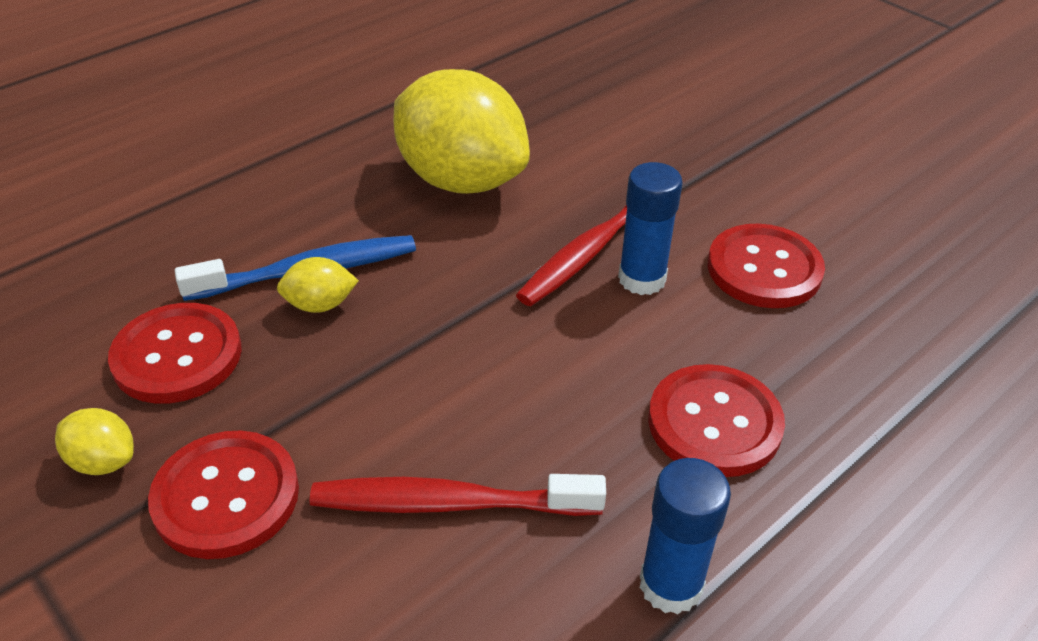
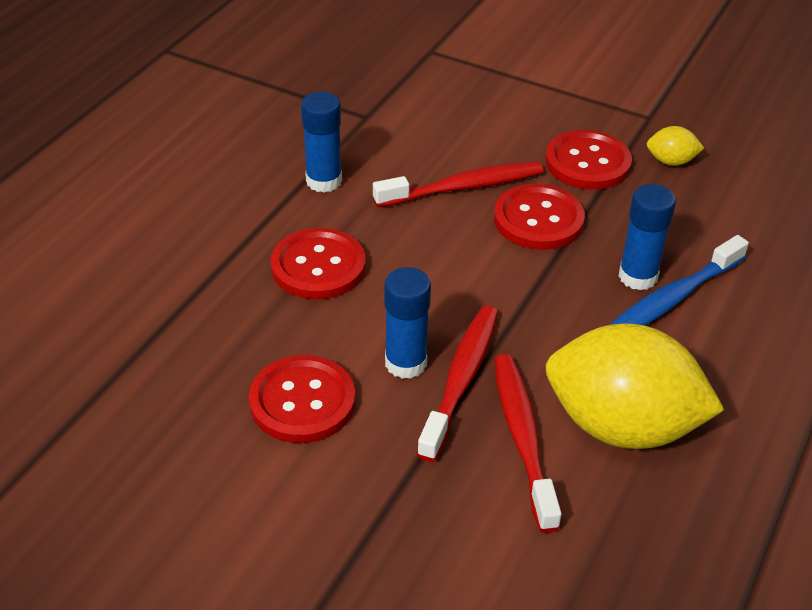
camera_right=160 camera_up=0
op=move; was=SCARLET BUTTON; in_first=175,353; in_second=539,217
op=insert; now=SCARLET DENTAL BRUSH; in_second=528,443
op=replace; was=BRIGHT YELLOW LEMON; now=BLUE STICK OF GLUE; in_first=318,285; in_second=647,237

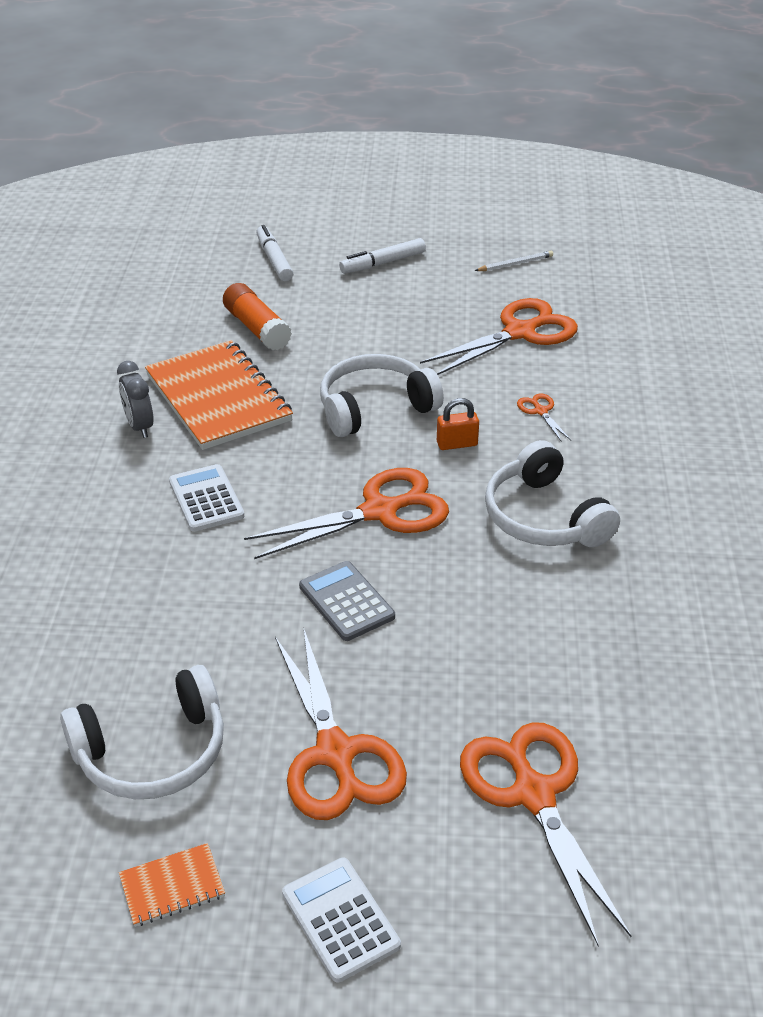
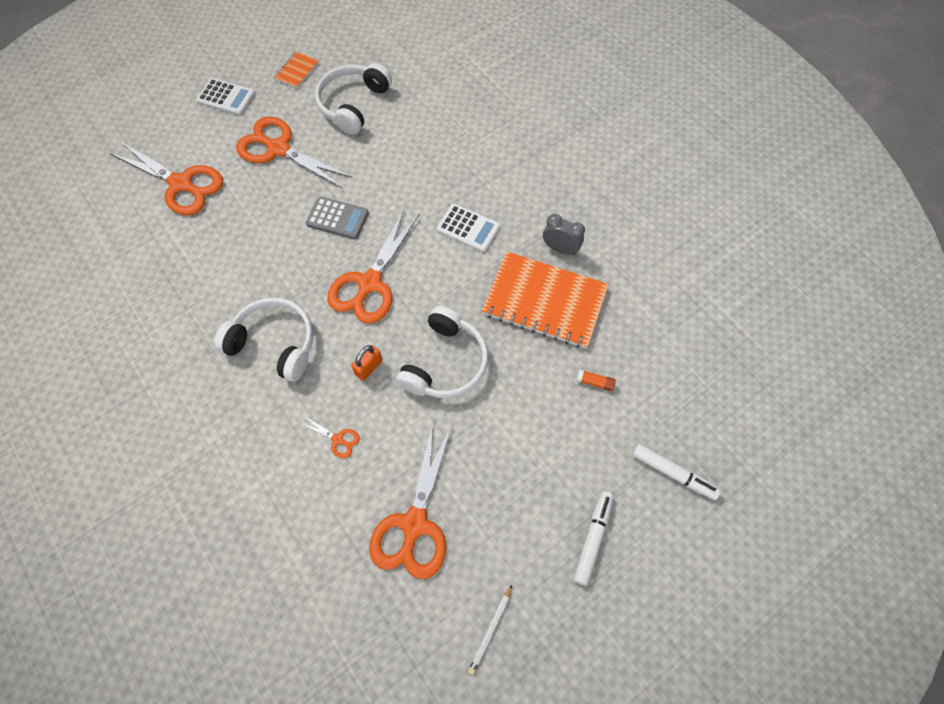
camera_right=140 camera_up=25
op=resize; was=ORANGE STICK OF GLUE; in_first=257,317; in_second=596,380; ratio=0.48

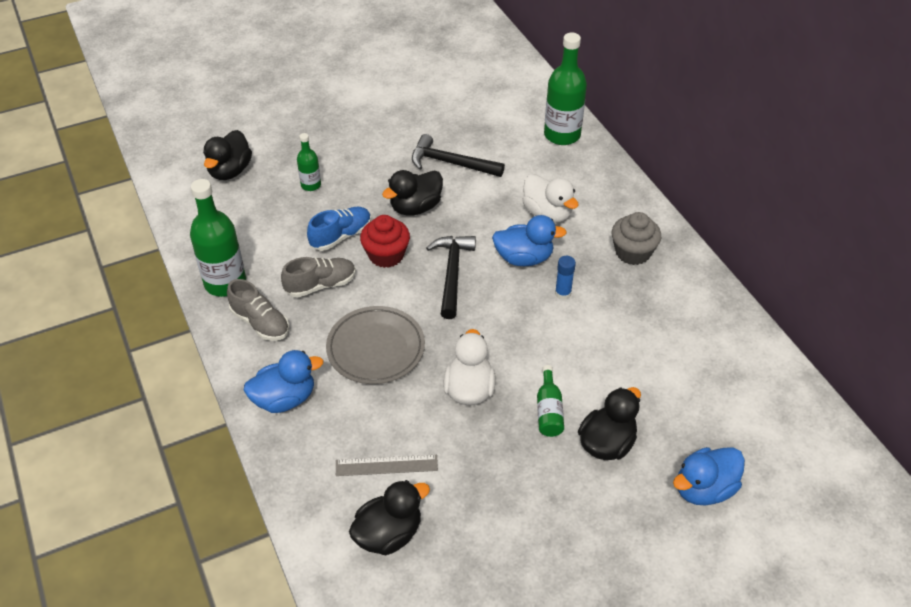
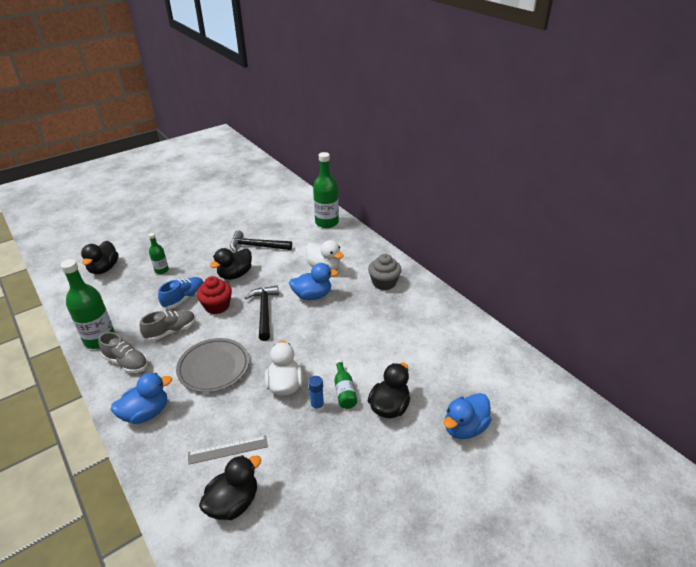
camera_right=-10 camera_up=-10
op=move; was=BLUE STICK OF GLUE; in_first=565,278; in_second=316,394

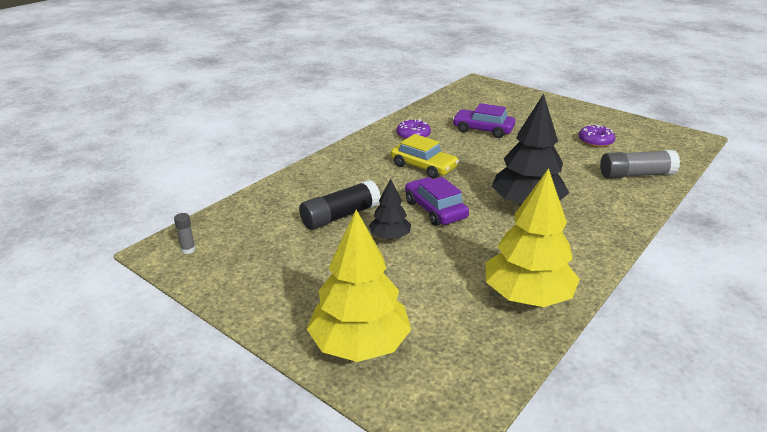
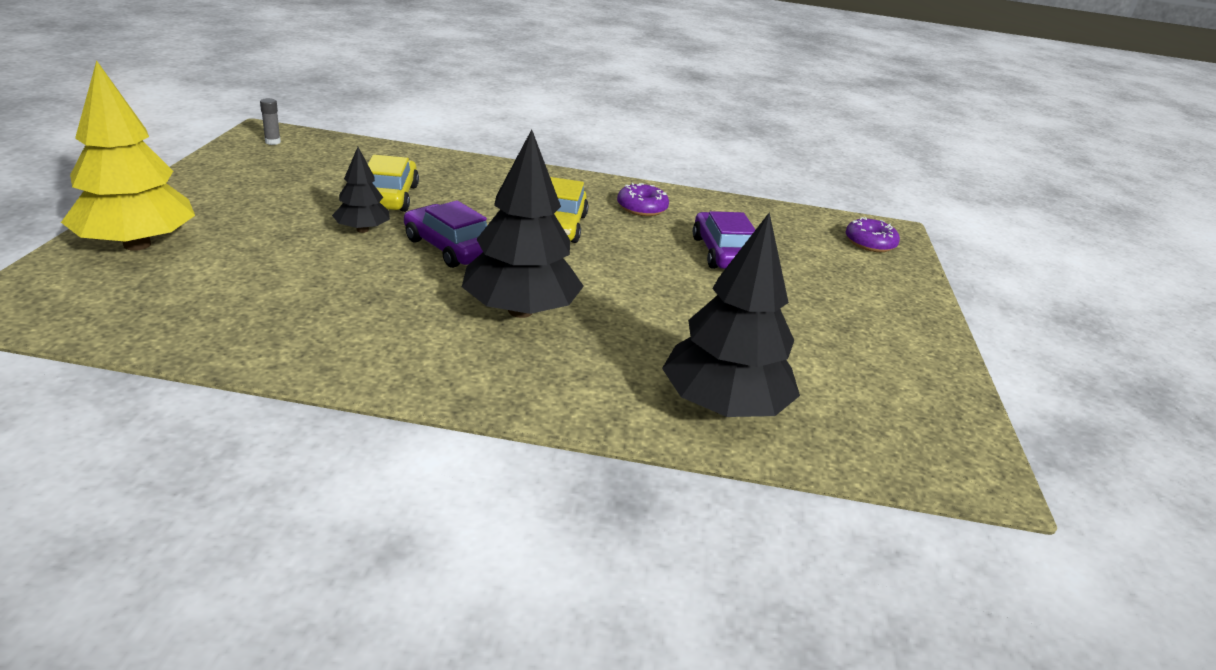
camera_right=55 camera_up=0
op=replace; was=JET-BLACK STICK OF GLUE; now=BRIGHT YELLOW TOY CAR; in_first=340,205; in_second=393,183
op=rotate; was=PURPLE TOY CAR; in_first=437,201; in_second=445,234; clockwise=-75
op=replace; was=GRAY STICK OF GLUE; now=JET-BLACK TOY TREE; in_first=640,164; in_second=731,314
op=move; was=PURPLE GLAZED DONUT; in_first=597,135; in_second=873,234
op=delete; was=BRIGHT YELLOW TOY TREE; in_first=533,237

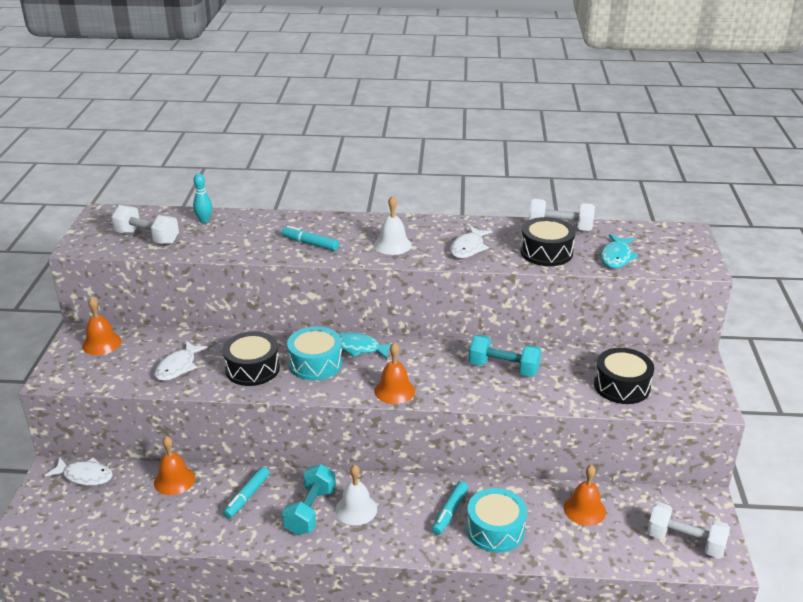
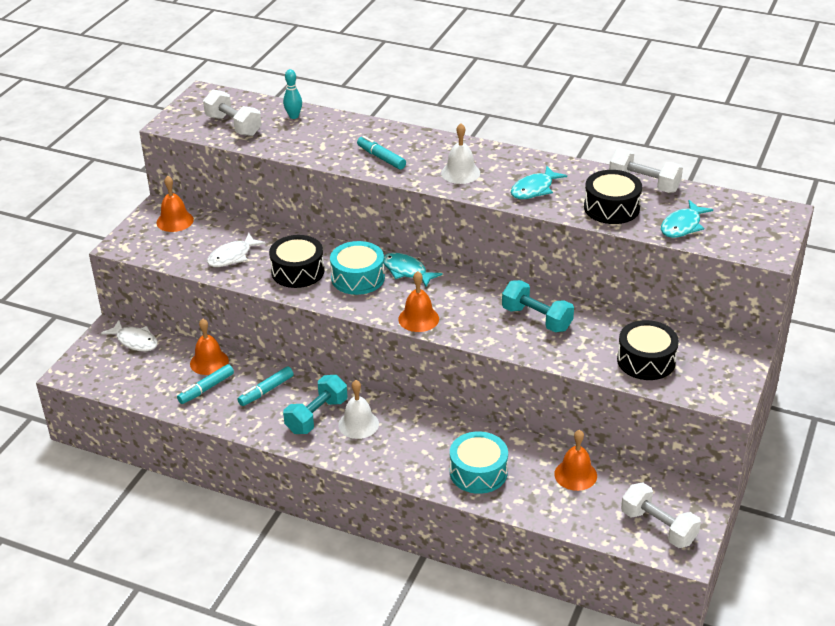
camera_right=20 camera_up=5
op=move; was=TEAL MARKER PEN; in_first=450,508; in_second=205,384
op=recolor; was=SNOW-WHITE FISH FIGURE; now=TEAL FISH FIGURE; in_first=471,242; in_second=539,182

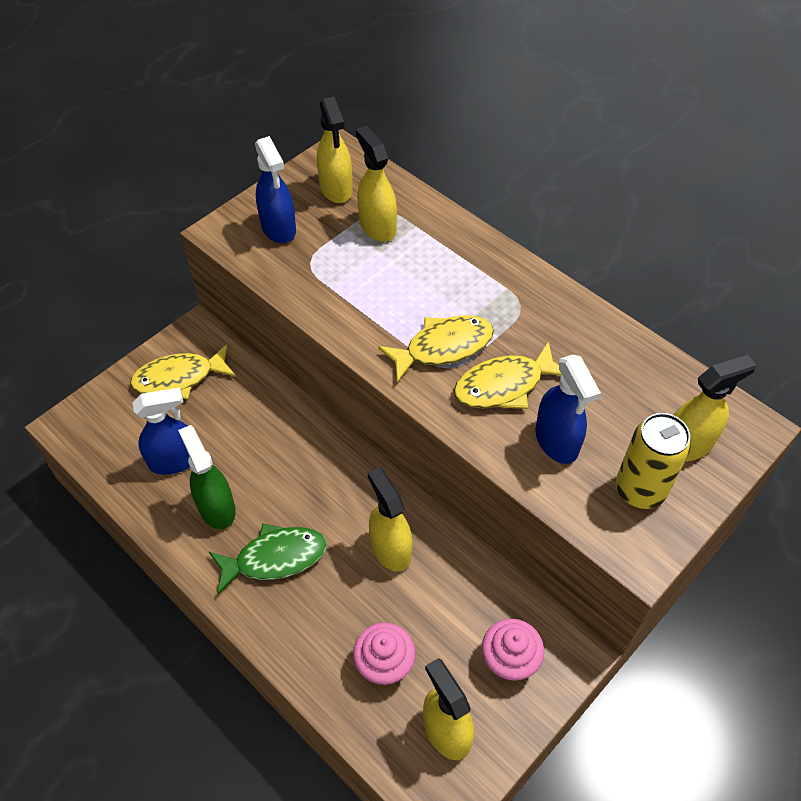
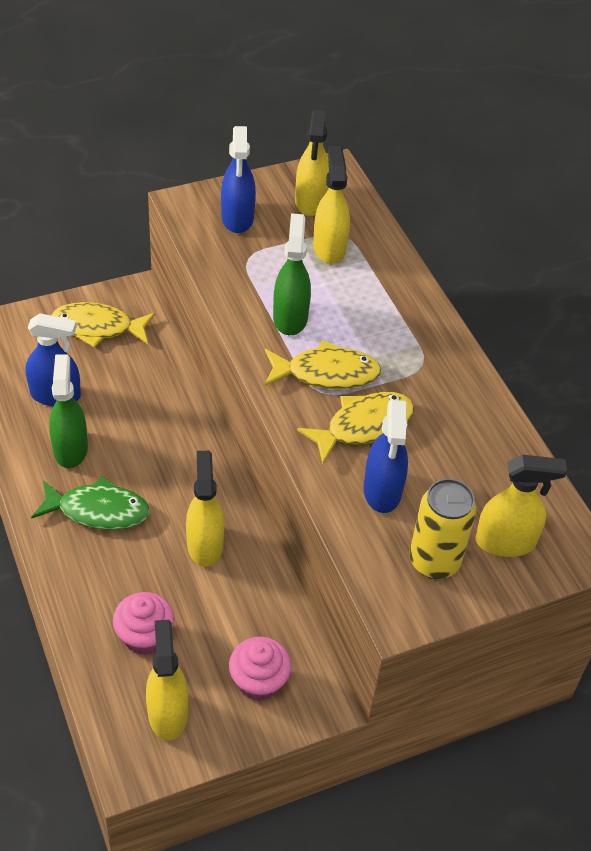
camera_right=20 camera_up=-5
op=insert; now=EMERALD SPRAYER; in_second=292,274
op=rotate; was=BRIGHT YELLOW FISH FIGURE; in_first=508,375; in_second=355,428; clockwise=150

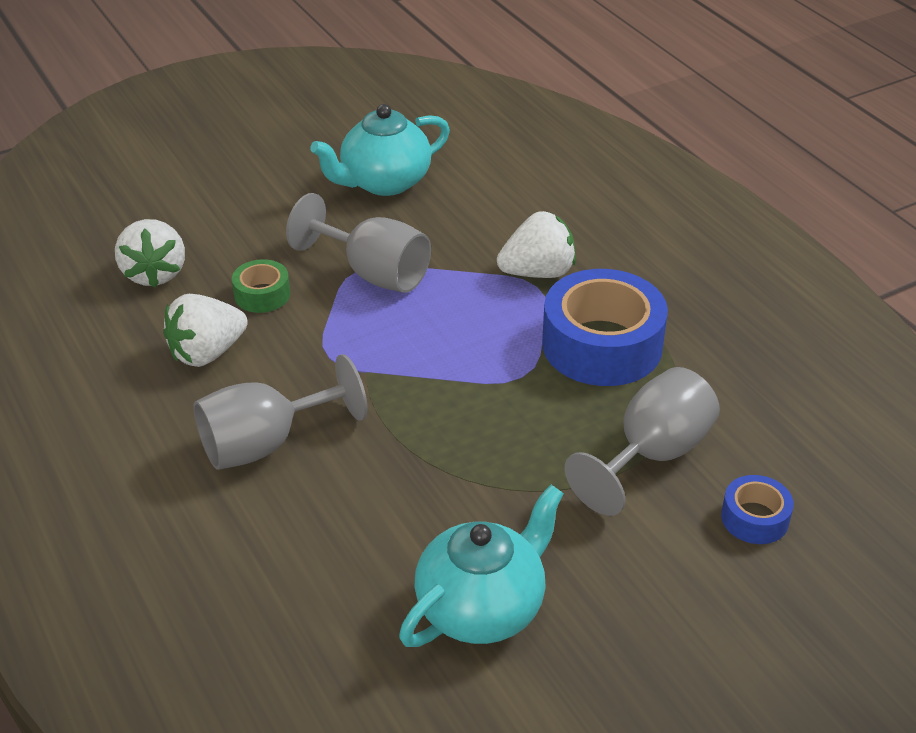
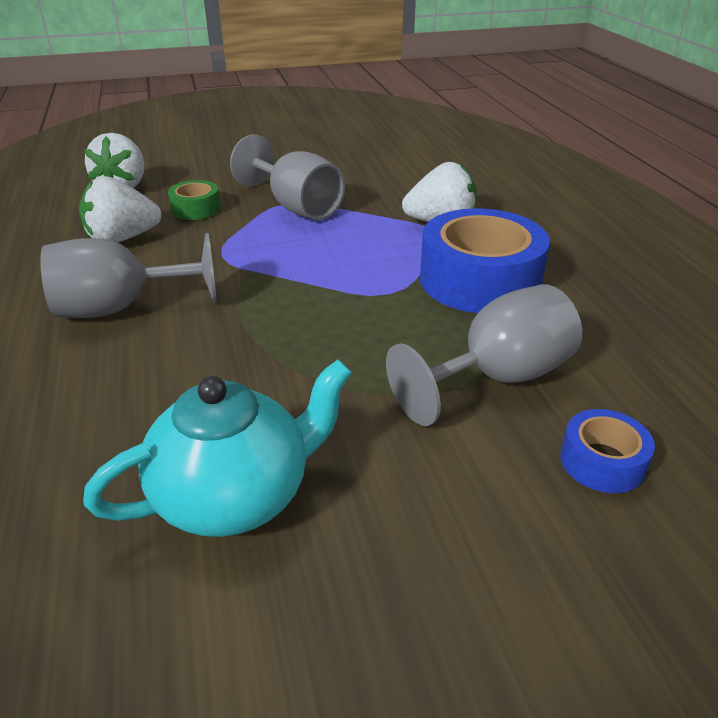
camera_right=15 camera_up=-5
op=delete; was=TEAL TEA POT; in_first=380,150

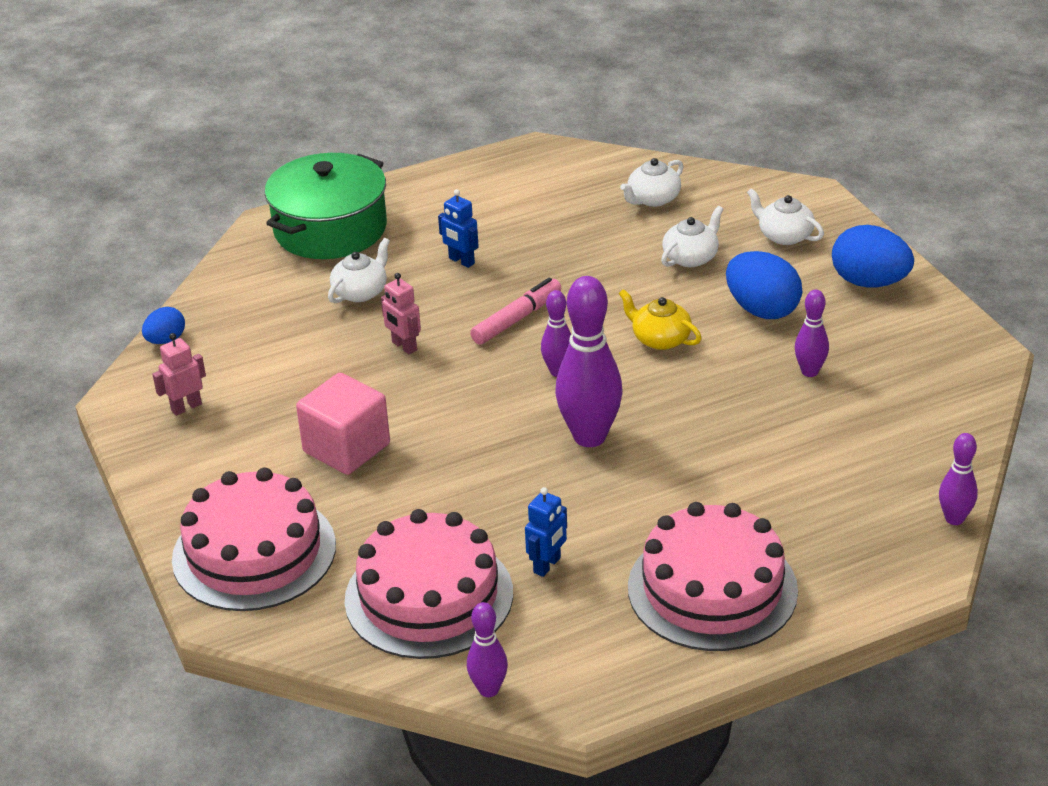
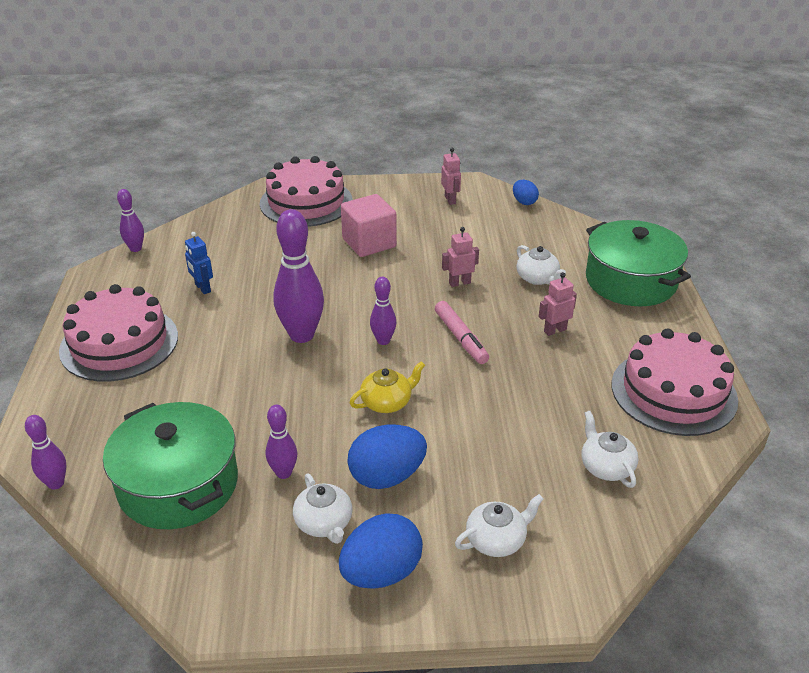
camera_right=110 camera_up=0
op=insert; now=EMERALD STOCKPOT; in_second=170,465
op=move; was=SNOW-WHITE TEA POT; in_first=692,236; in_second=322,508
op=recolor; was=BLUE ROBOT FIGURE; now=PINK ROBOT FIGURE; in_first=458,228; in_second=558,304
op=move; was=PINK LAYER CAKE; in_first=429,584; in_second=674,382

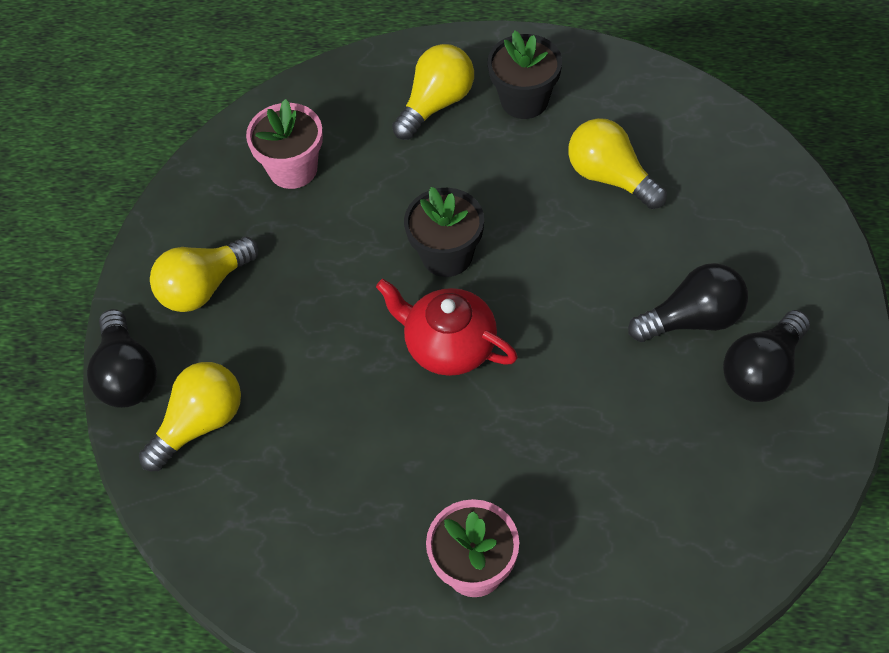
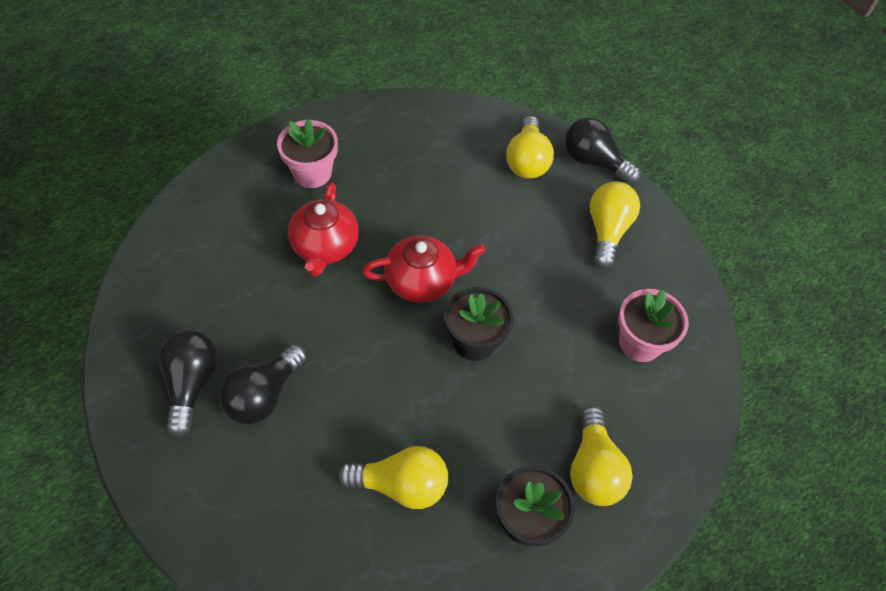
camera_right=135 camera_up=0
op=insert; now=SCARLET TEA POT; in_second=323,229

